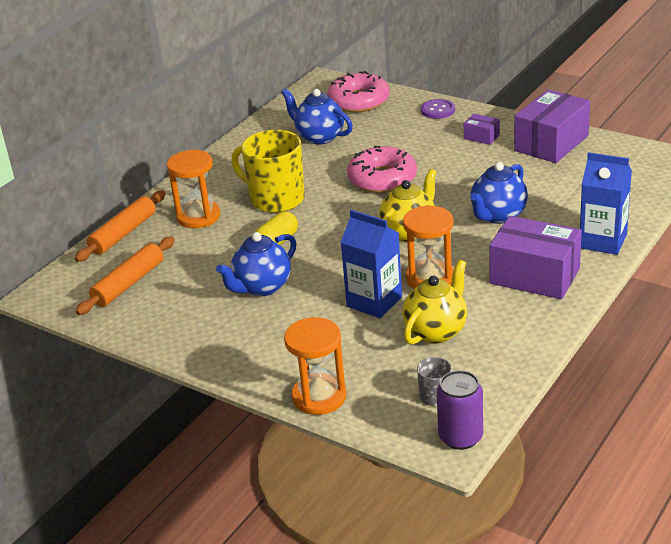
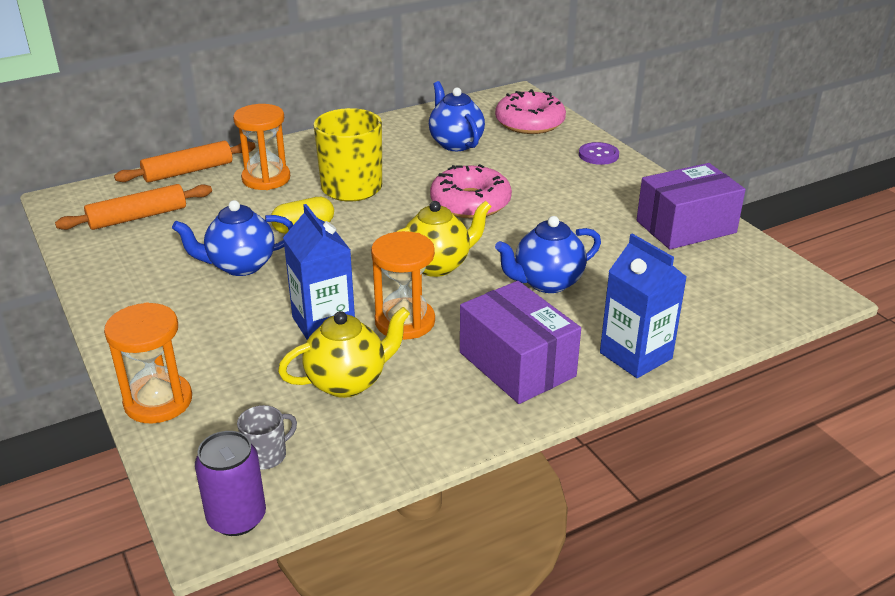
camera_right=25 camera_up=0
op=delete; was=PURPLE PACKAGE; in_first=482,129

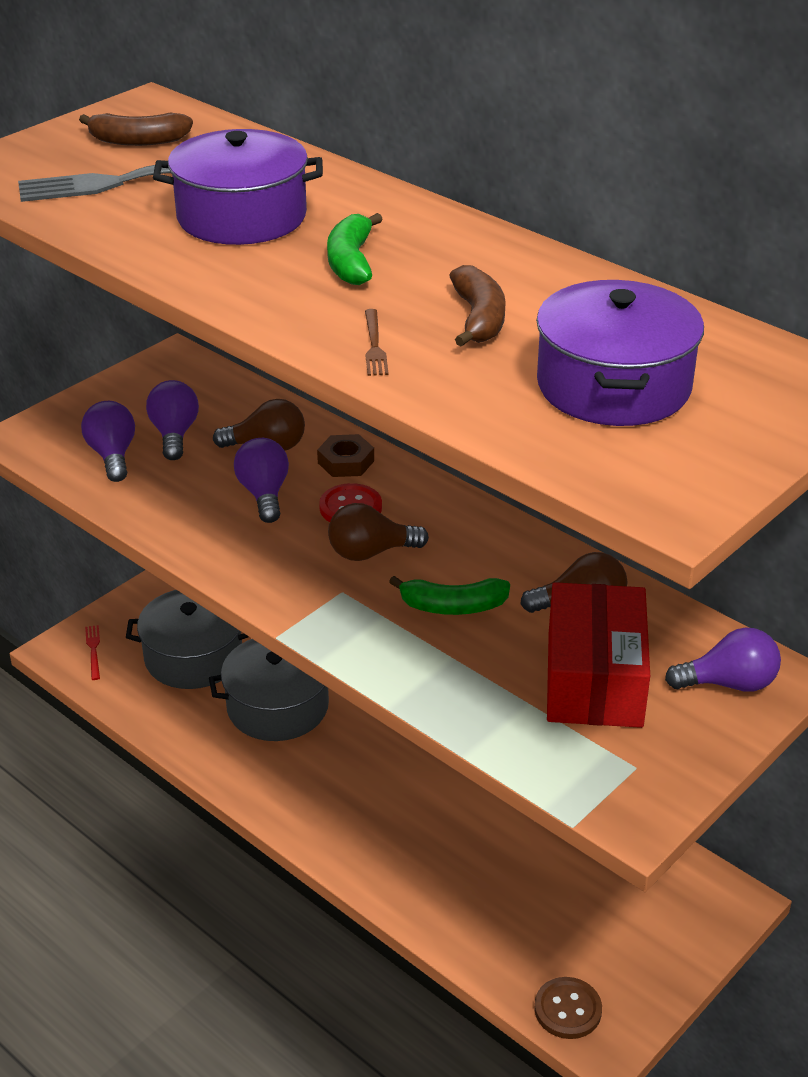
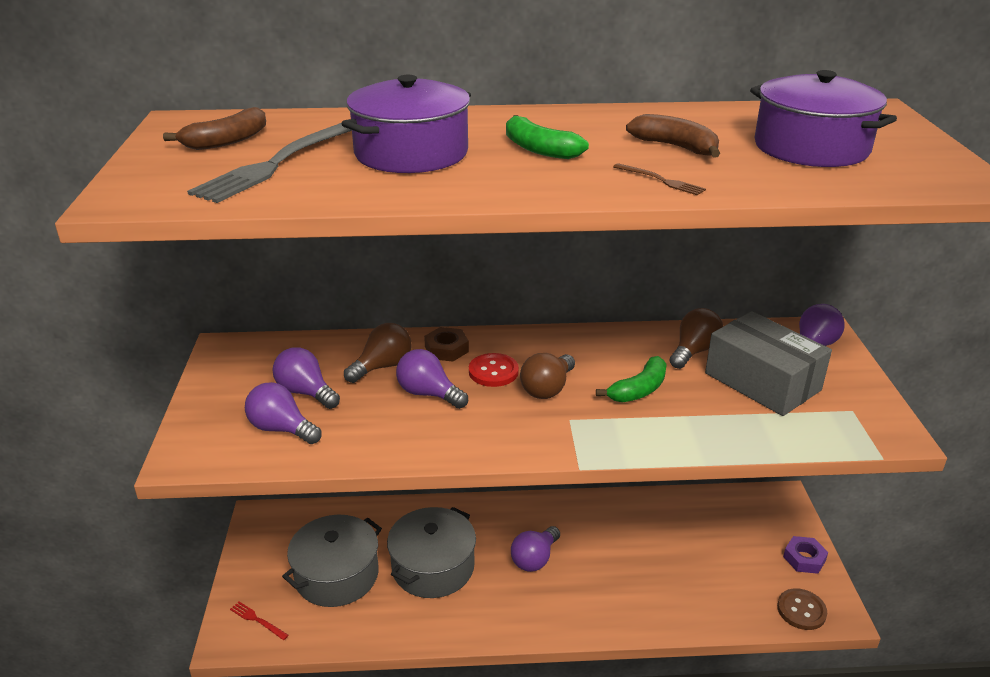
camera_right=-45 camera_up=-5
op=insert; now=PURPLE LIGHTBULB; in_second=535,549
op=recolor; was=SCARLET PACKAGE; now=GRAY PACKAGE; in_first=598,655; in_second=768,363
op=insert; now=PURPLE NUT; in_second=805,555

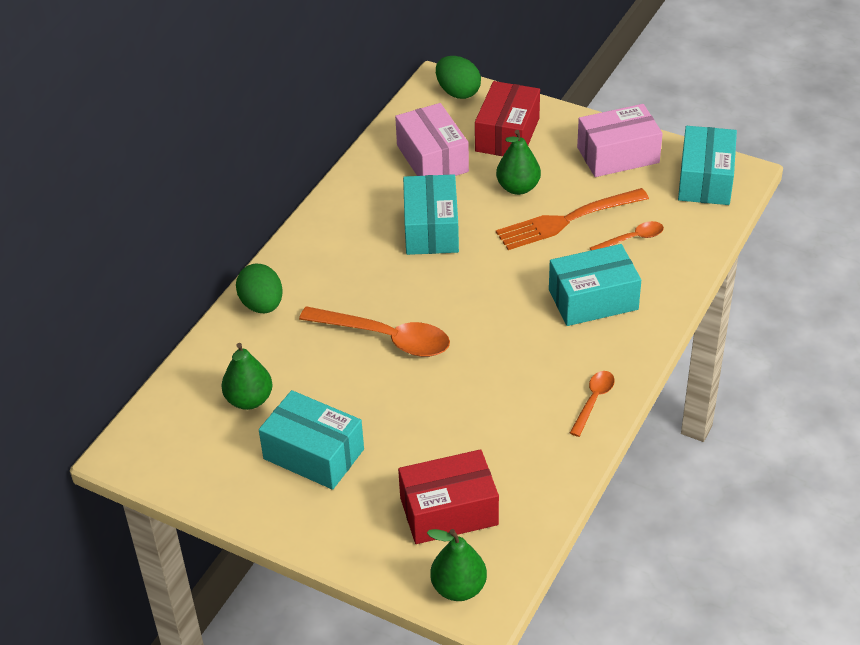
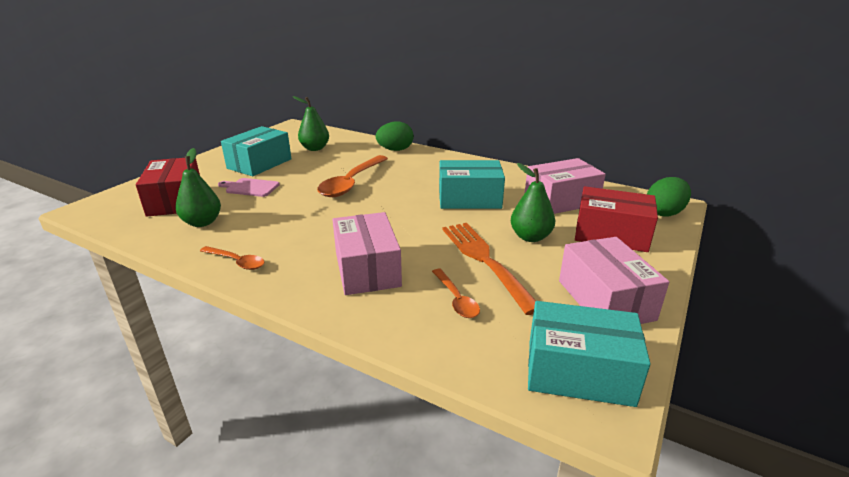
camera_right=90 camera_up=-15
op=move; was=EMERALD PEAR FRUIT; in_first=457,565; in_second=198,187
op=insert; now=PINK CHOPPING BOARD; in_second=249,187
op=recolor; was=TEAL PACKAGE; now=PINK PACKAGE; in_first=595,285; in_second=367,253

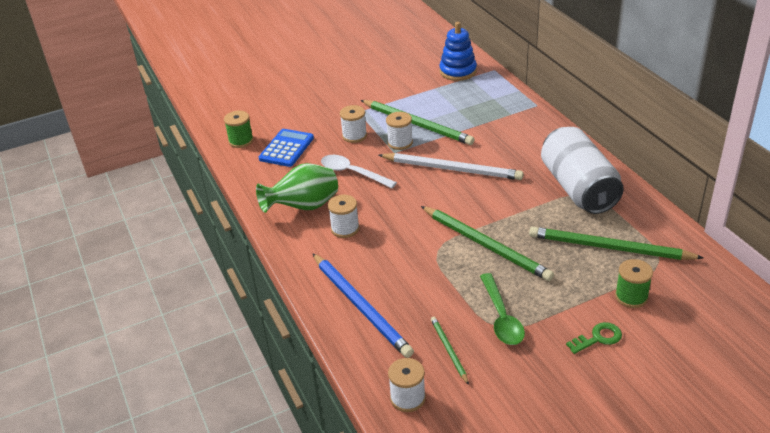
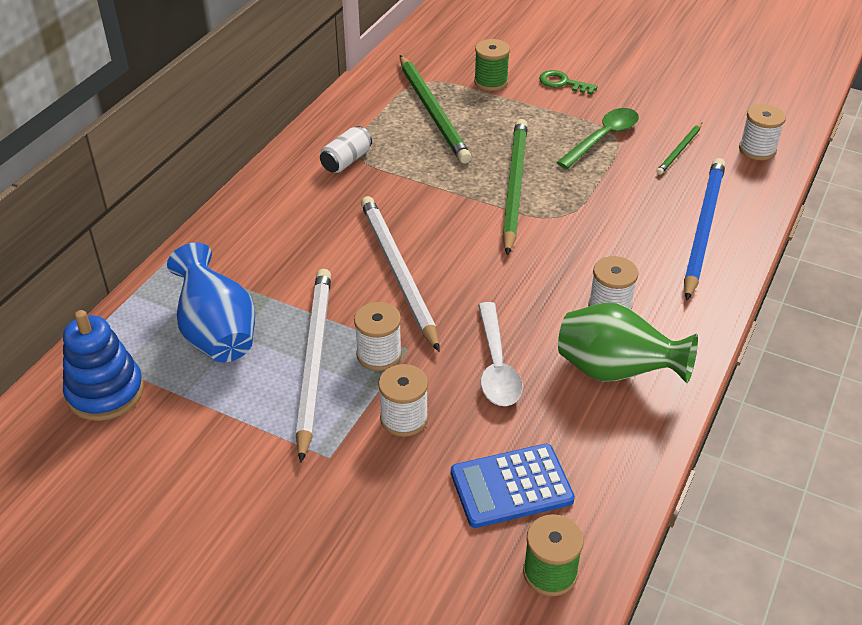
camera_right=-130 camera_up=5
op=insert; now=BLUE FLOWER VASE; in_second=211,302
op=recolor; was=EMERALD WOODEN PENCIL; now=SNOW-WHITE WOODEN PENCIL; in_first=418,122; in_second=313,366
op=resize; was=SNOW-WHITE TIN; in_first=582,170; in_second=346,149; ratio=0.43

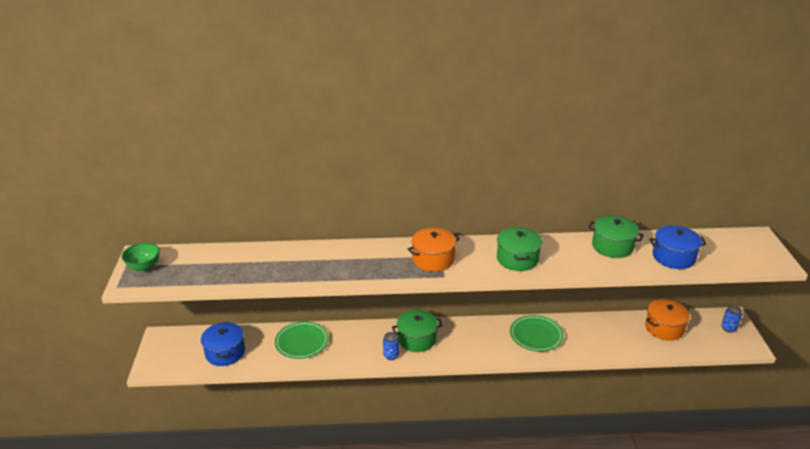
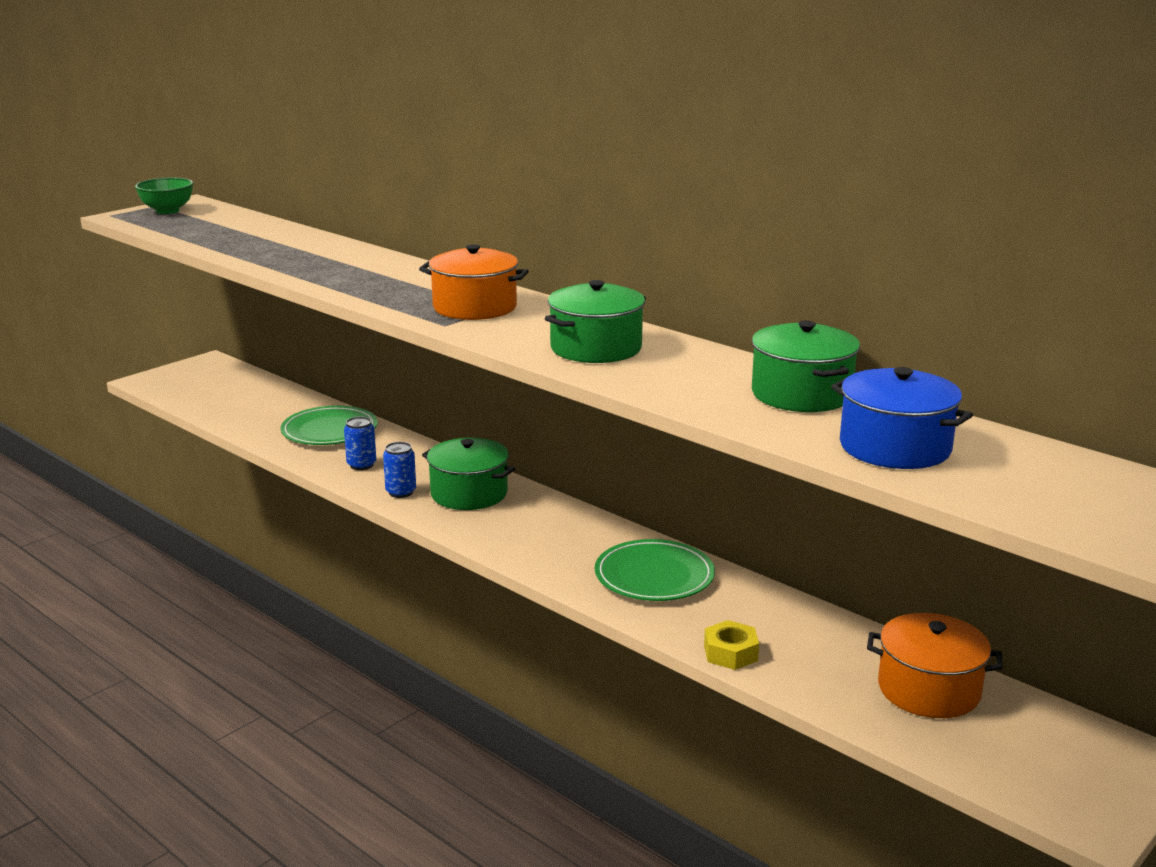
camera_right=45 camera_up=-10
op=move; was=BLUE TIN; in_first=731,319; in_second=360,443
op=insert; now=BRIGHT YELLOW NUT; in_second=731,645
op=delete; was=BLUE STOCKPOT; in_first=223,344

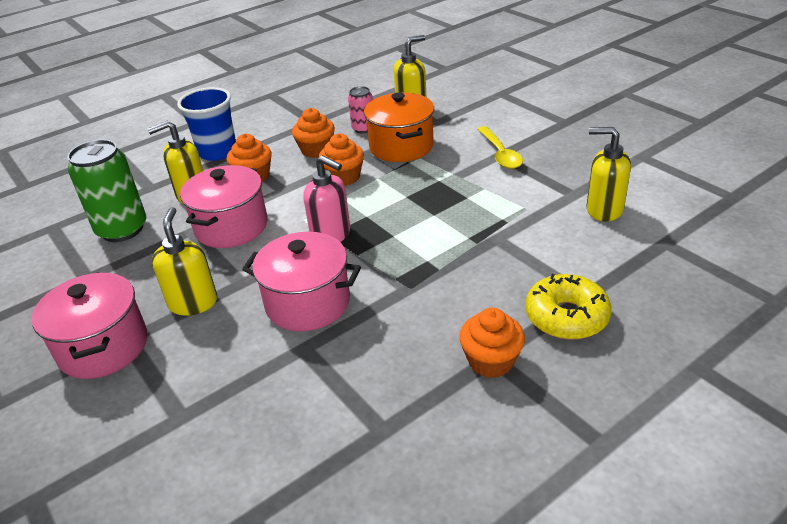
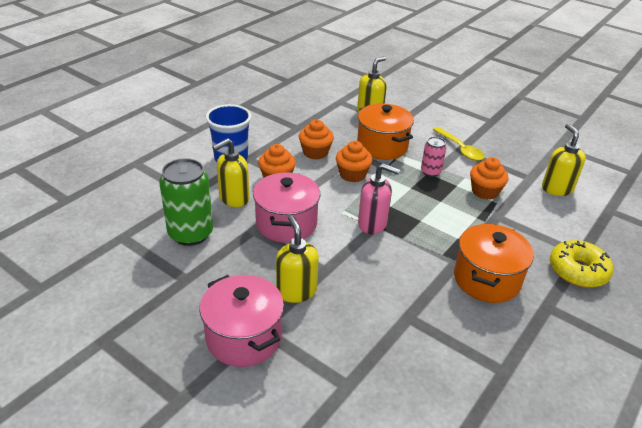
camera_right=-20 camera_up=0
op=move; was=PINK TIN; in_first=360,109; in_second=433,157
op=insert; now=ORANGE STOCKPOT; in_second=494,263
op=move; was=ORANGE FAIRY CAKE; in_first=492,343; in_second=489,178
op=rotate; was=BRIGHT YELLOW SOAP DISPENSER; in_first=608,174; in_second=564,160; clockwise=75
op=delete; was=PINK STOCKPOT; in_first=301,282

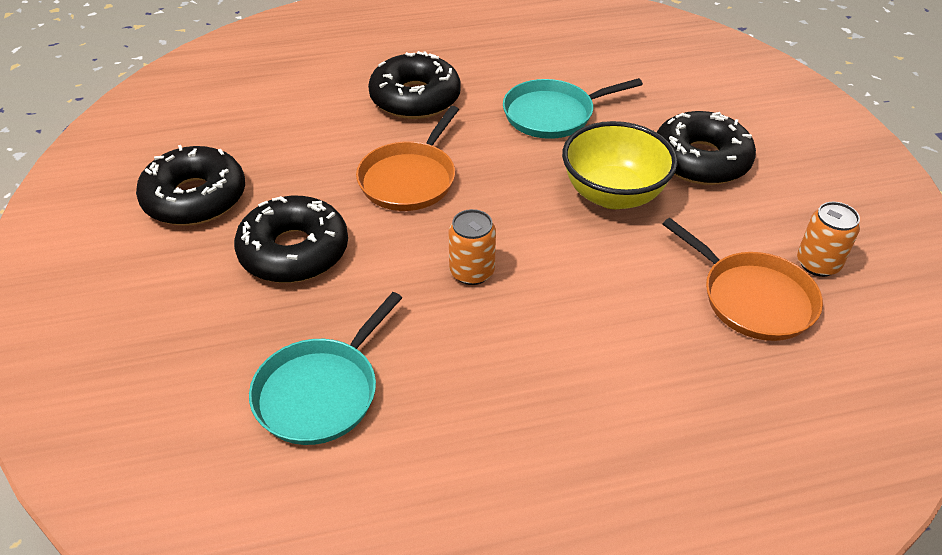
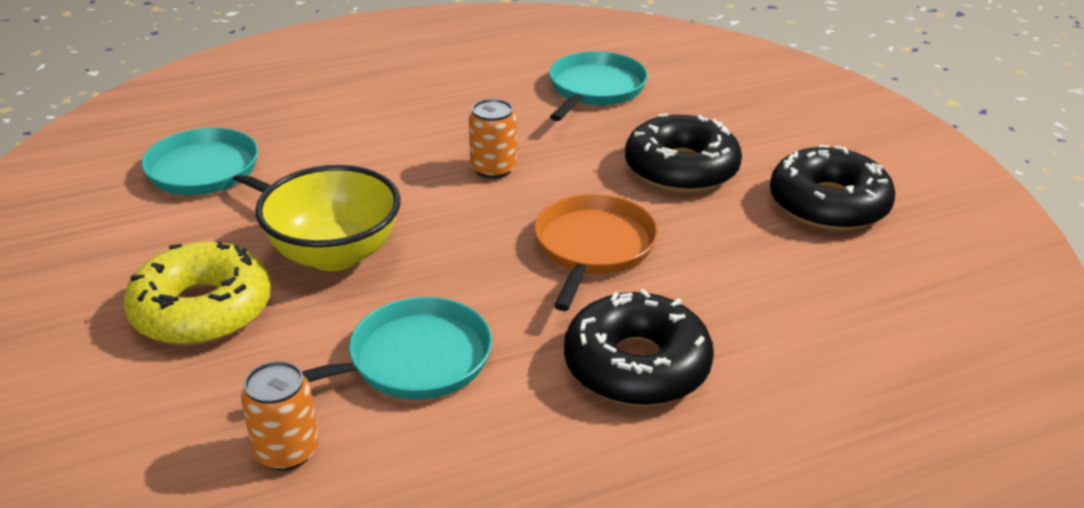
camera_right=170 camera_up=-10
op=recolor; was=JET-BLACK GLAZED DONUT; now=BRIGHT YELLOW GLAZED DONUT; in_first=706,148; in_second=197,293
op=recolor; was=ORANGE SKILLET; now=TEAL SKILLET; in_first=743,279; in_second=206,161
op=move; was=ORANGE TIN; in_first=828,239; in_second=280,416

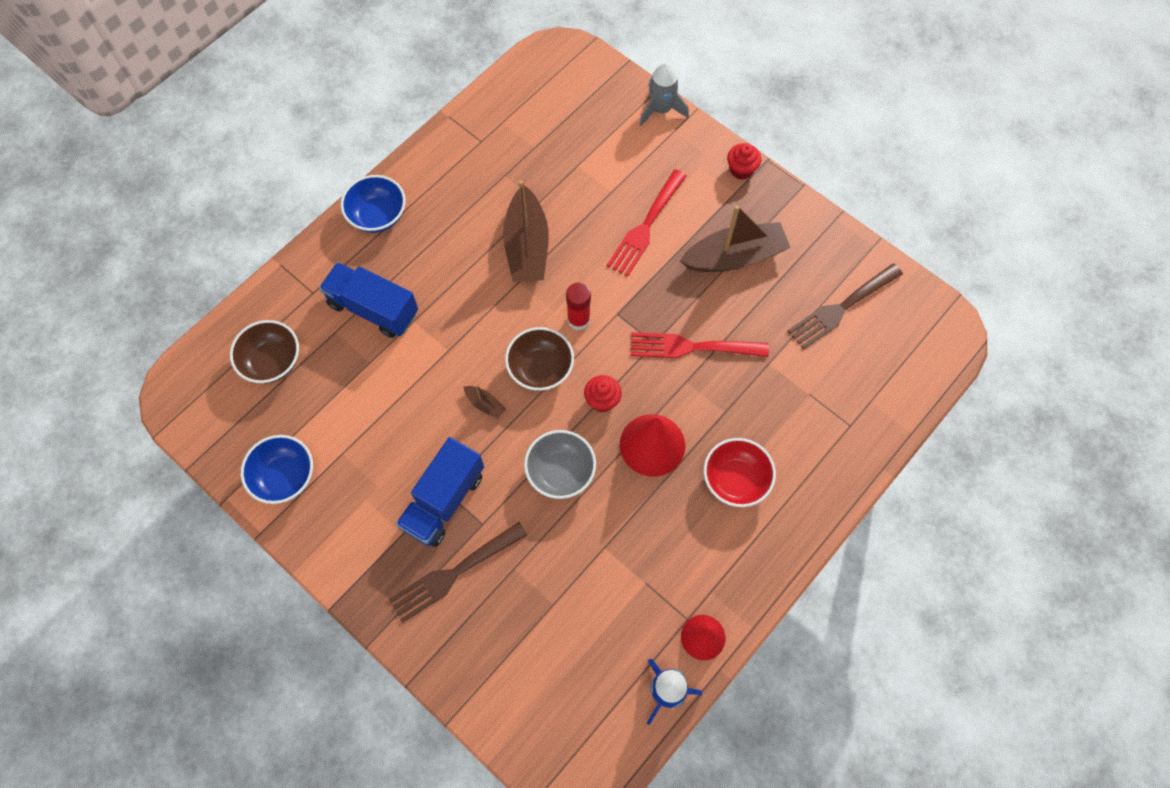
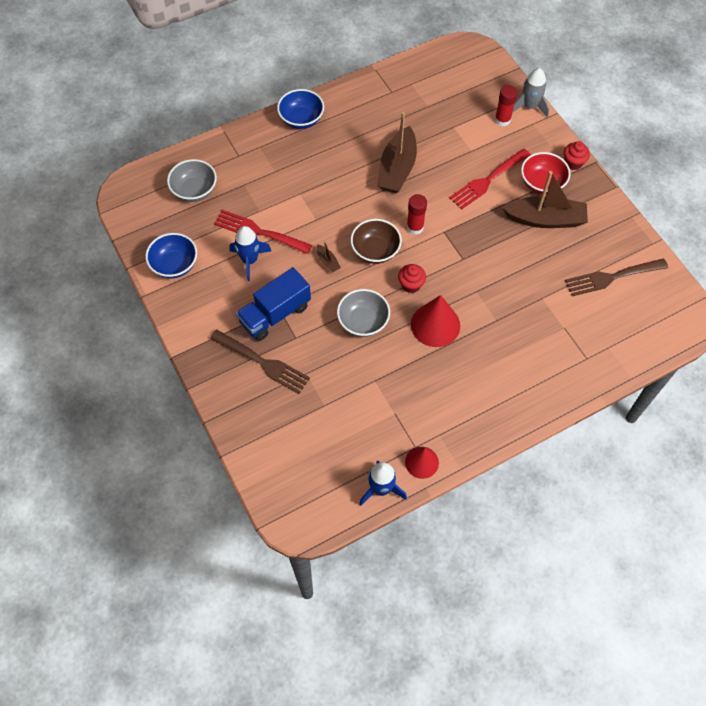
camera_right=20 camera_up=-5
op=recolor; was=RUSSET BOWL; now=GRAY BOWL; in_first=264,351; in_second=192,180
op=rotate; was=RUSSET DINNER FORK; in_first=458,572; in_second=260,362; clockwise=-135
op=move; was=SCARLET DINNER FORK; in_first=700,345; in_second=263,232
op=insert; now=BLUE ROCKET; in_second=250,253
op=insert; now=SCARLET STICK OF GLUE; in_second=506,105
op=move; was=SCARLET BOWL; in_first=740,472; in_second=546,173
op=delete; was=BLUE TRUCK; in_first=368,300

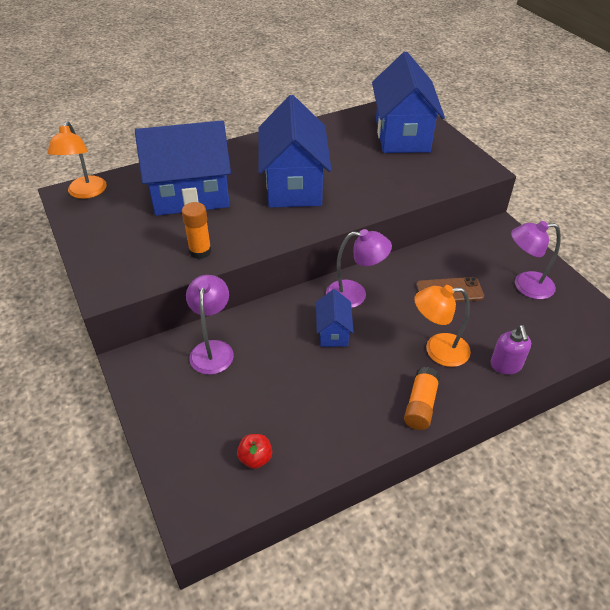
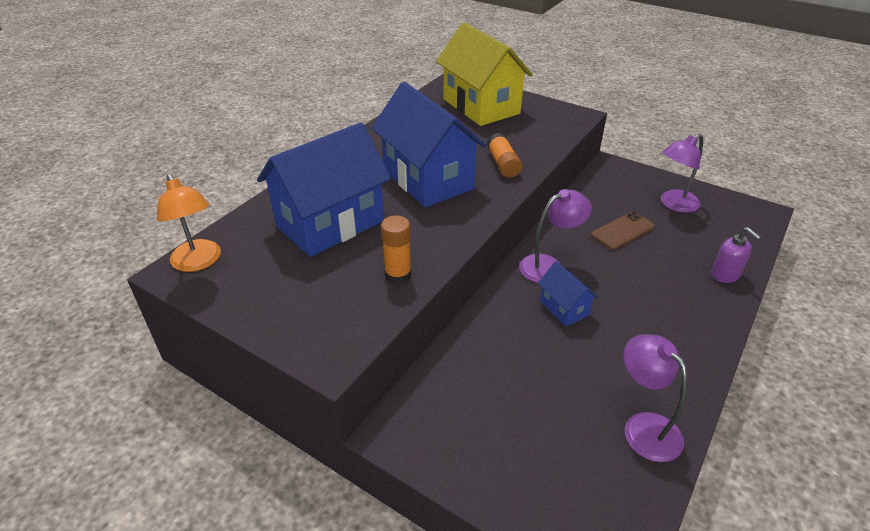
camera_right=-30 camera_up=-5
op=recolor; was=BLUE HOUSE; now=BRIGHT YELLOW HOUSE; in_first=408,102; in_second=484,74
op=move; was=ORANGE STICK OF GLUE; in_first=422,398; in_second=504,155
op=move; was=PURPLE LAMP; in_first=210,325; in_second=655,398
op=delete; was=SCARLET APPLE; in_first=254,451
op=delete; was=ORANGE LAMP; in_first=442,326

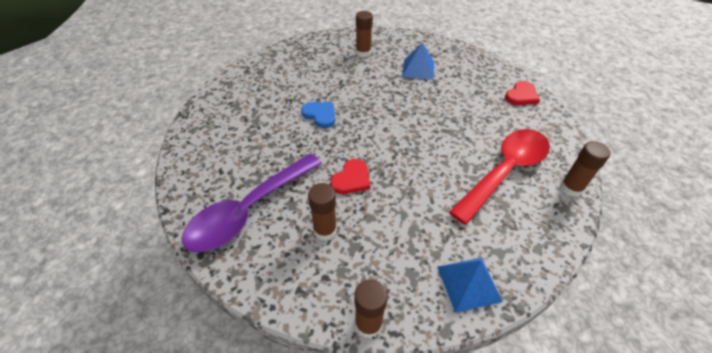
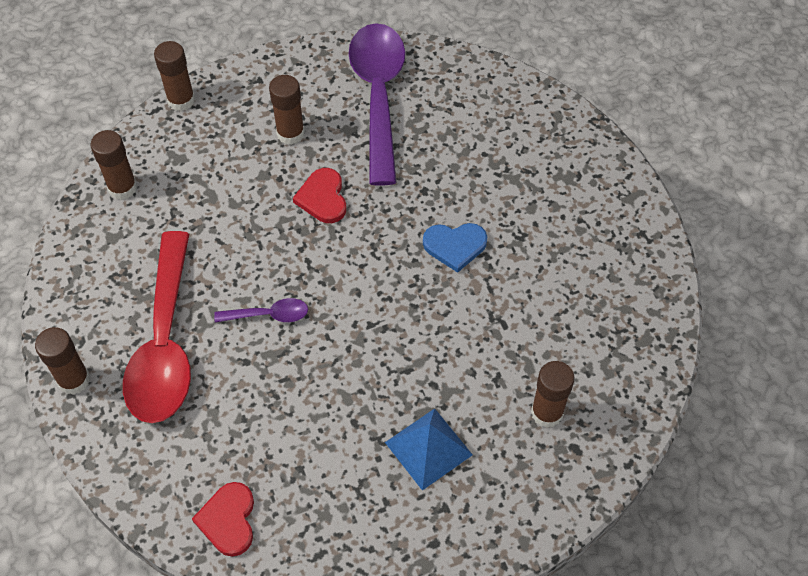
camera_right=135 camera_up=10
op=replace; was=BLUE SOLID PYRAMID; now=RUSSET STICK OF GLUE; in_first=470,285; in_second=113,165
op=insert; now=PURPLE TEASPOON; in_second=261,310

